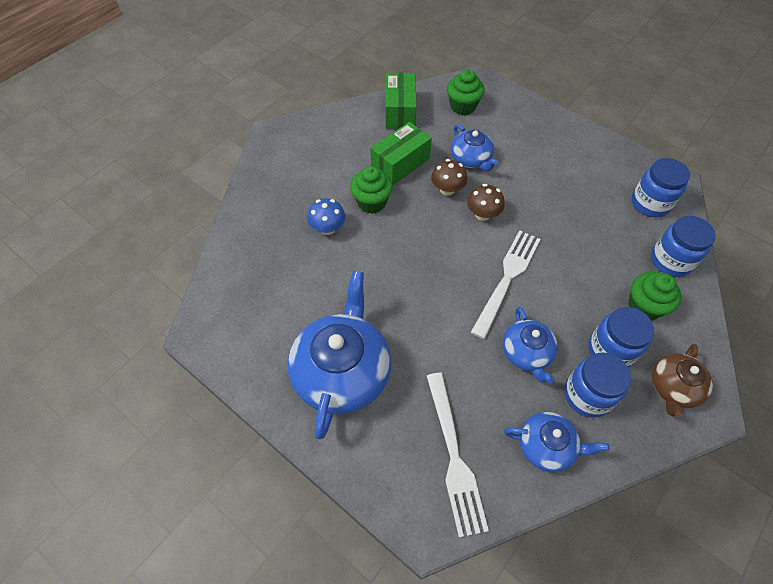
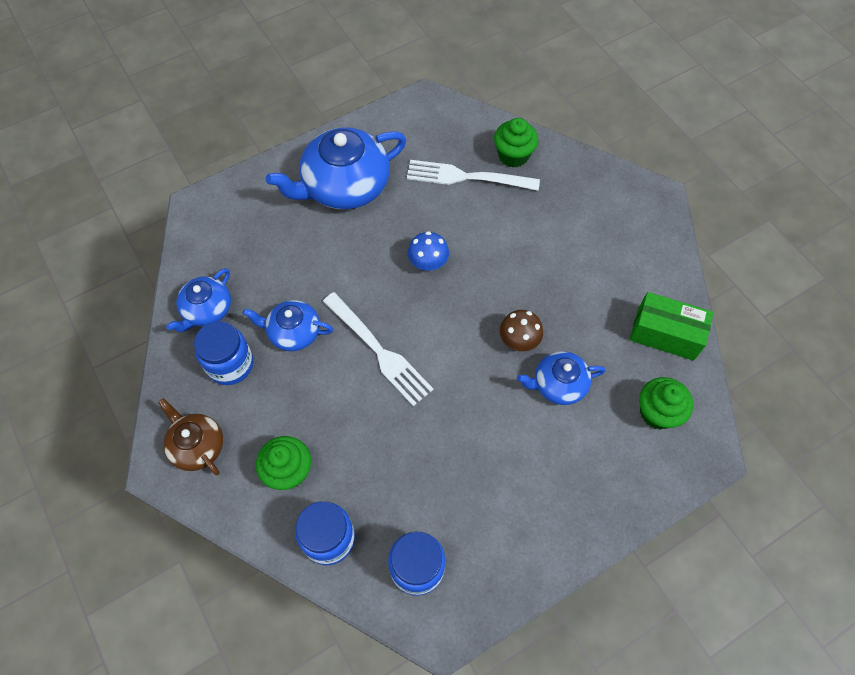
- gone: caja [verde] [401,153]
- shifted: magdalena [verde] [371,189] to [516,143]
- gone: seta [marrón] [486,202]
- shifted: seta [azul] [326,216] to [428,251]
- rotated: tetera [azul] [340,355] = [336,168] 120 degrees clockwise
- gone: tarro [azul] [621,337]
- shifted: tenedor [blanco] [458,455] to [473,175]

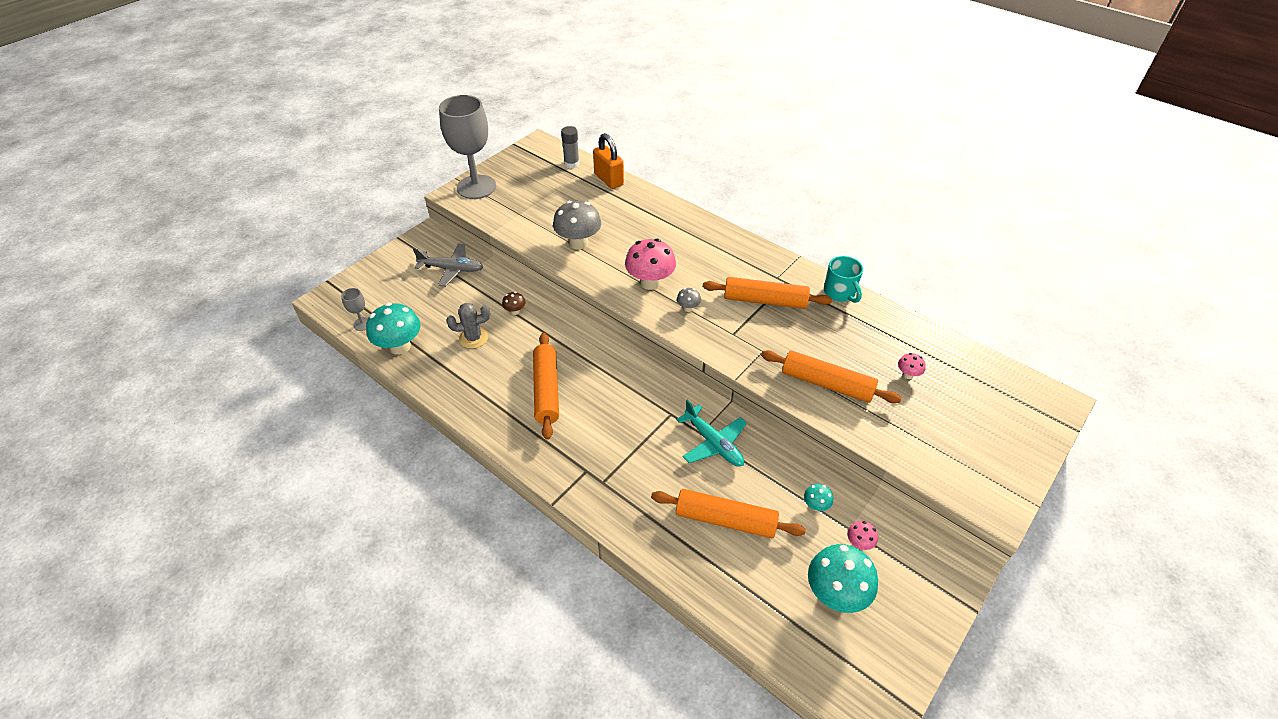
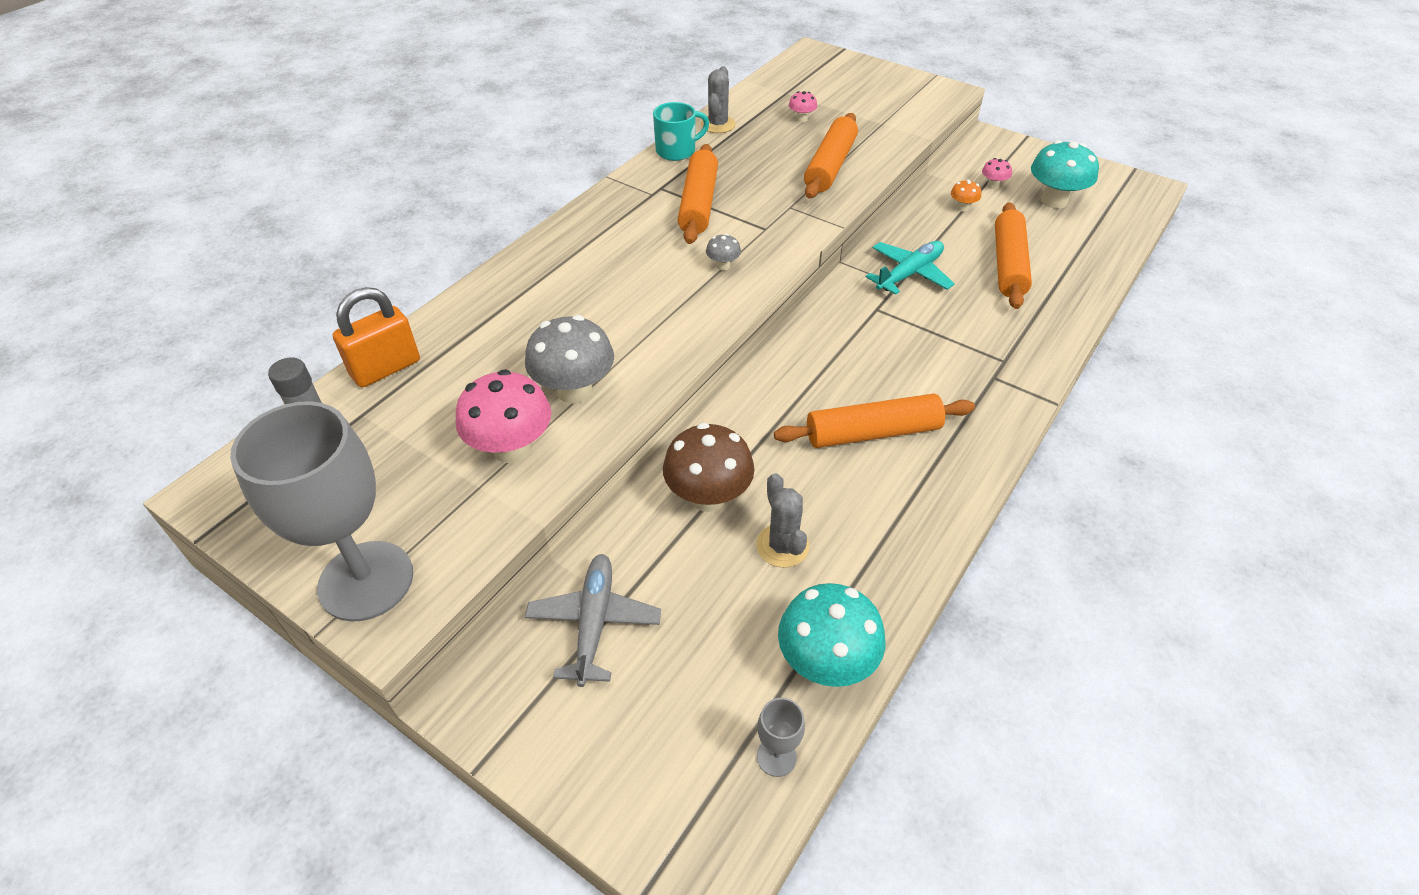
- shifted: seta [rosa] [650,264] to [504,416]
- scaled: seta [marrón] [514,303] = [709,467] x2.13
- repainted: seta [turquesa] [818,497] to seta [naranja] [966,195]
- new: cactus [gris] [718,99]

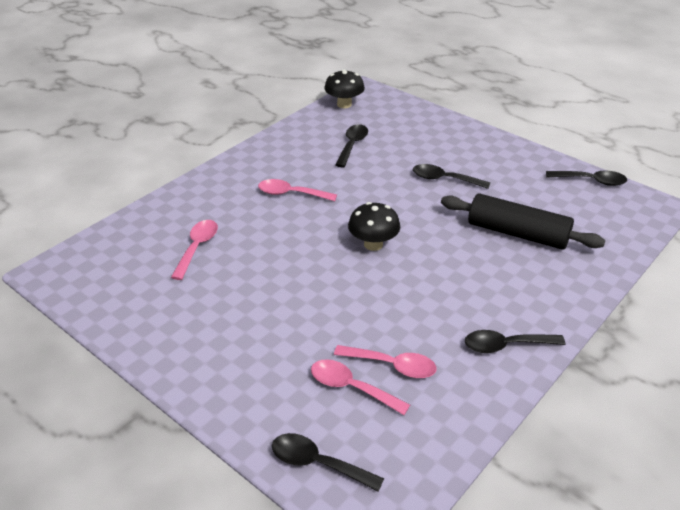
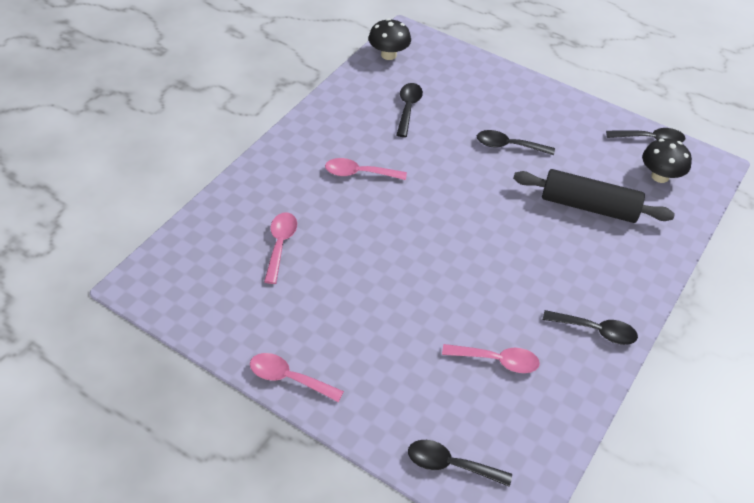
- shifted: seta [negro] [374,226] to [667,160]
- rotated: cuchara [negro] [515,341] = [590,327] 150 degrees counterclockwise
- shifted: cuchara [rosa] [360,387] to [297,377]

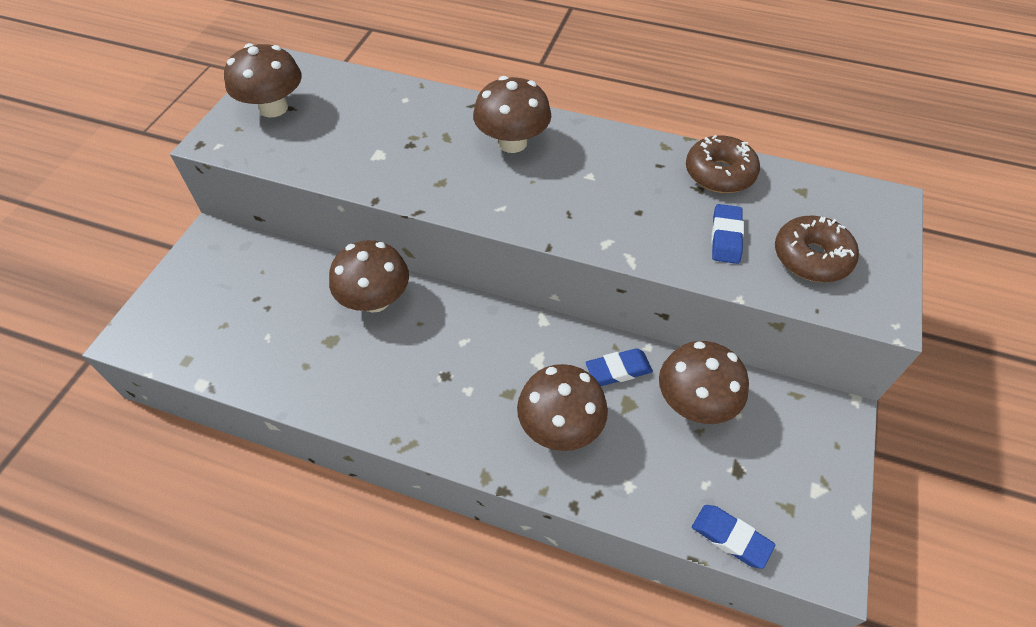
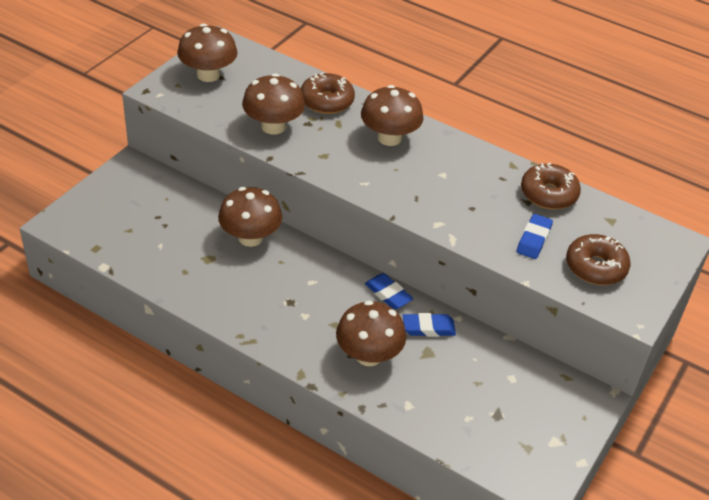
- shifted: seta [marrón] [704,382] to [273,103]
- shifted: goma de borrar [azul] [733,537] to [389,291]
- new: rosquilla [marrón] [328,93]

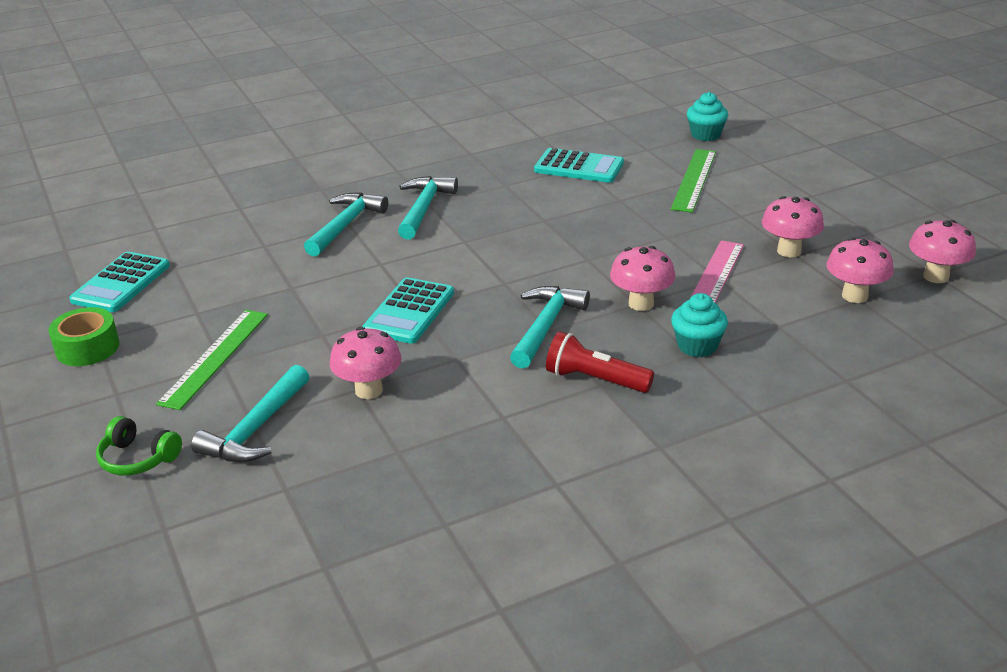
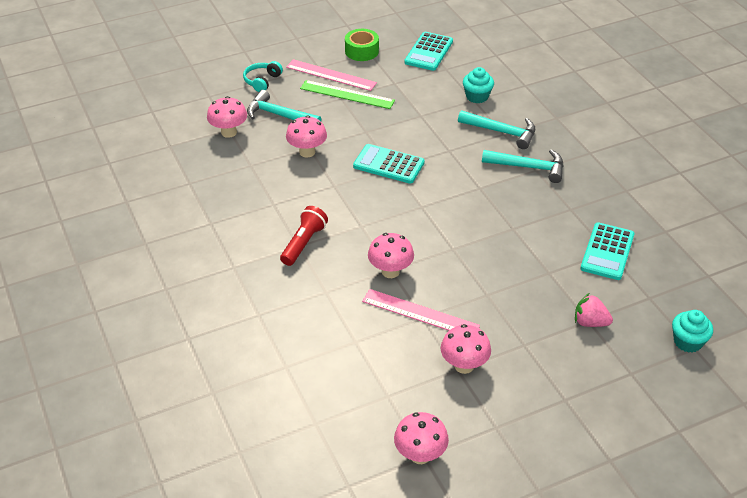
- swapped: regla [verde] [693,180] to fresa [rosa] [594,310]
- shifted: seta [rosa] [860,270] to [227,117]
- rotated: calculadora [turquesa] [119,281] = [428,51] 90 degrees counterclockwise
- gone: martillo [turquesa] [550,327]
- shifted: magdalena [turquesa] [699,325] to [478,85]
- repainted: auriculares [verde] [139,445] to auriculares [turquesa] [263,76]
- new: regla [rosa] [331,75]

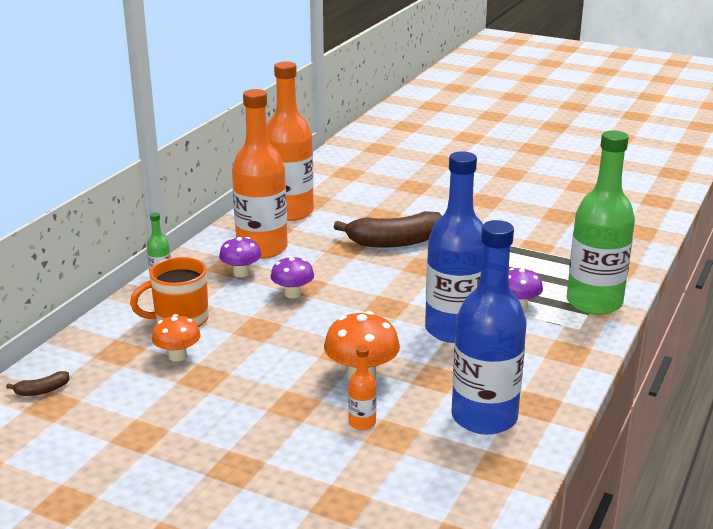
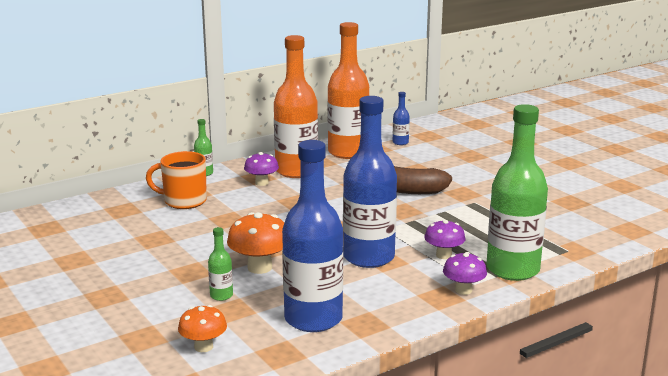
- shifted: seta [morado] [292,277] to [465,273]
- shifted: seta [naranja] [176,338] to [202,328]
- repainted: botella [naranja] [362,388] to botella [verde] [220,264]
- gone: plátano [marrón] [37,383]
- new: botella [azul] [401,118]

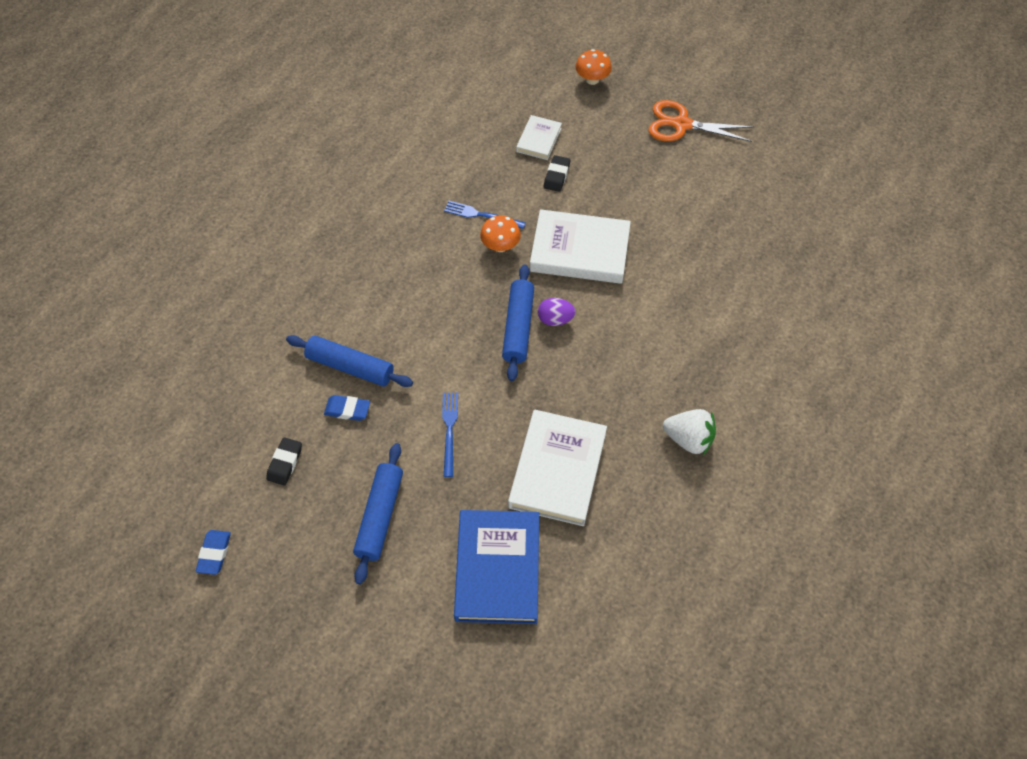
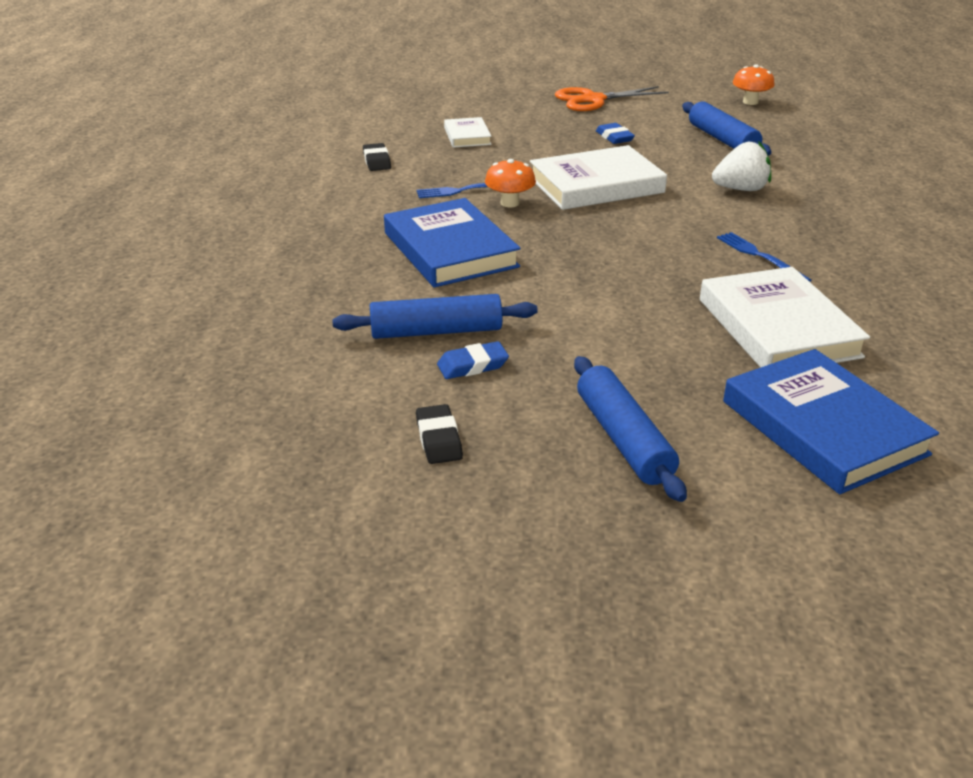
- shifted: seta [naranja] [593,67] to [754,85]
- shifted: goma de borrar [negro] [557,173] to [377,157]
- shifted: rodillo [azul] [518,322] to [726,129]
- gone: huevo [morado] [557,312]
- shifted: tenedor [azul] [450,435] to [764,257]
- shifted: fresa [blanco] [689,432] to [741,166]
- shifted: goma de borrar [azul] [213,552] to [615,133]
- new: libro [azul] [452,243]

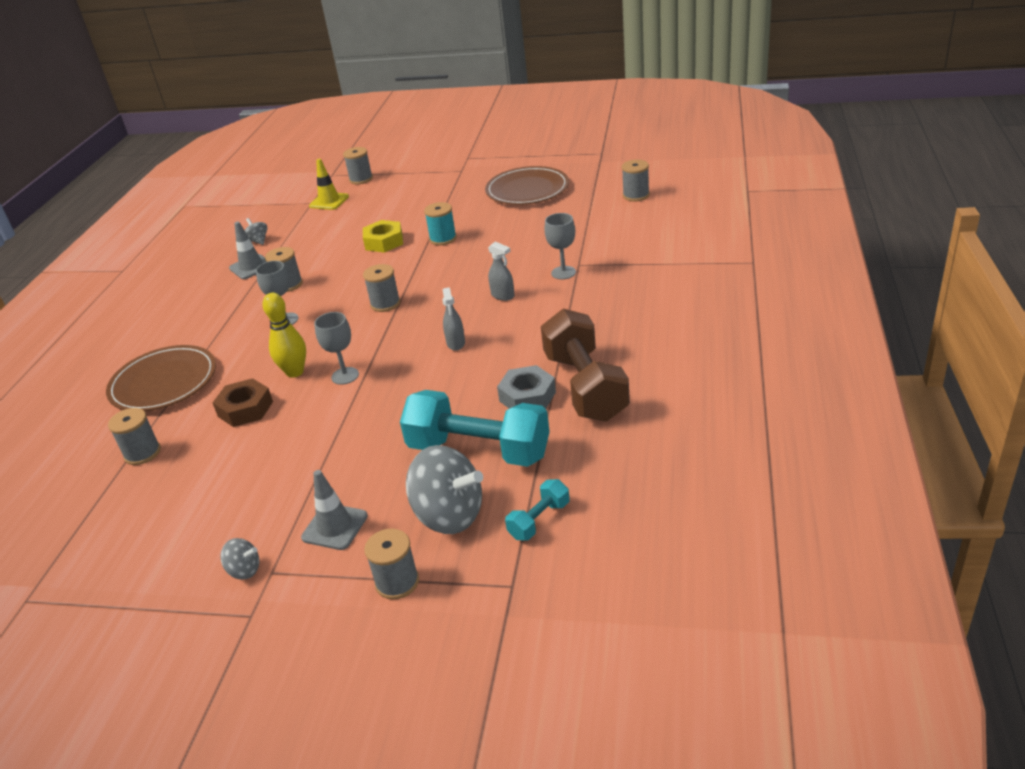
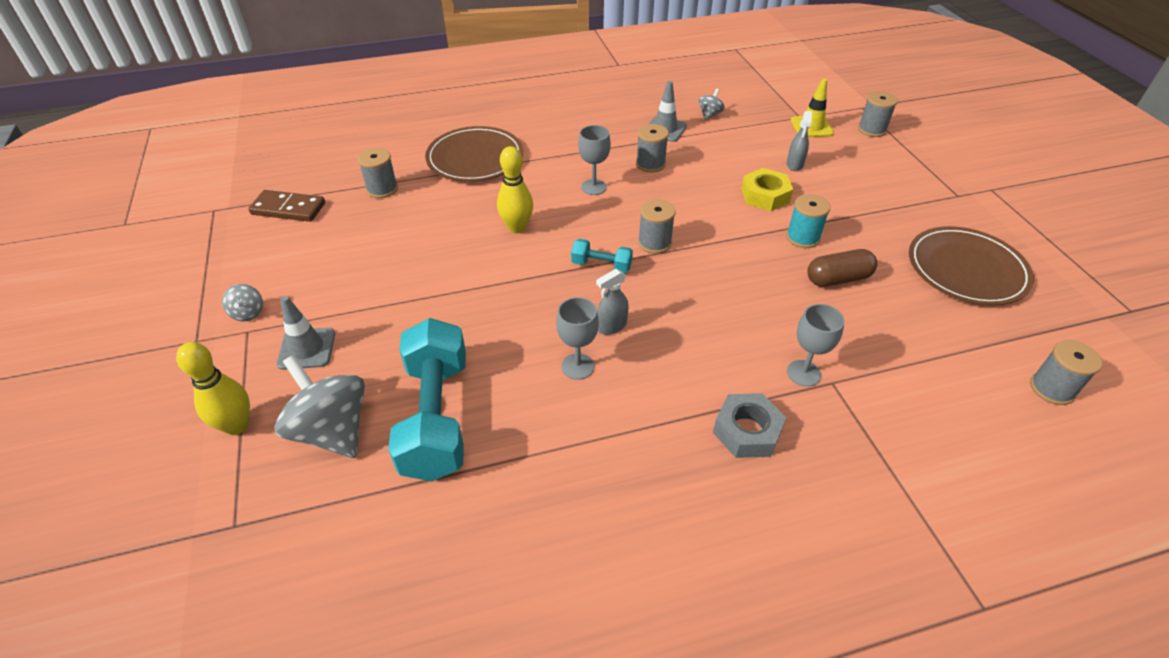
- shifted: pulverizador [gris] [501,271] to [799,141]
- gone: mancuerna [marrón] [585,365]
- shifted: copa [gris] [336,348] to [577,338]
- shifted: tuerca [gris] [526,387] to [749,425]
- gone: tuerca [marrón] [243,402]
- rotated: peonza [gris] [444,489] = [319,406] 135 degrees clockwise
- shifted: mancuerna [turquesa] [537,510] to [602,256]
- swapped: carrete [gris] [391,564] to bolo [amarillo] [213,388]
- new: ficha de dominó [marrón] [286,206]
- new: cápsula [marrón] [842,268]

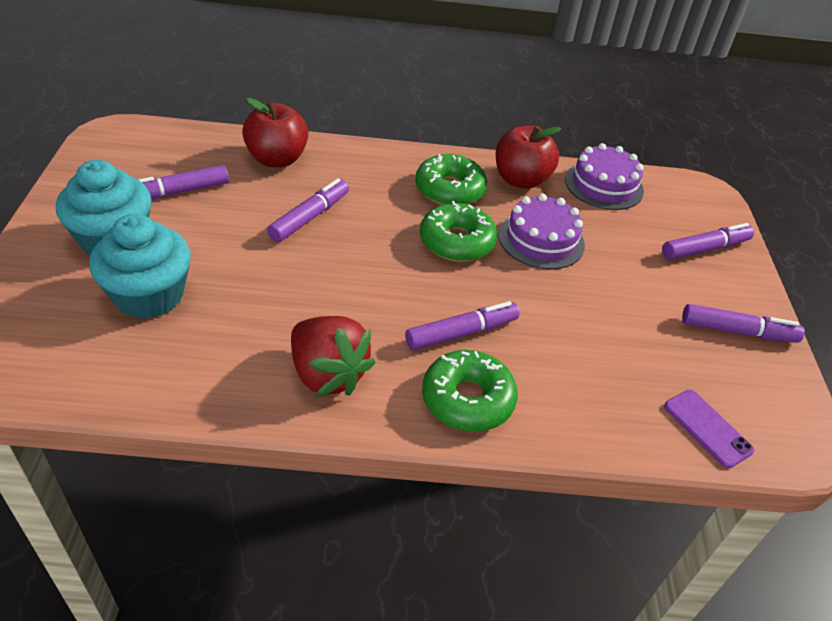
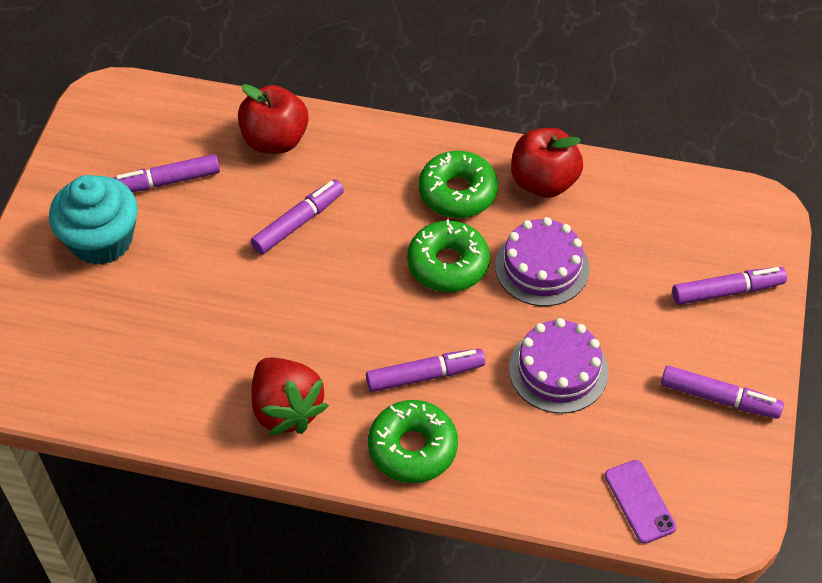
- shifted: tarta [morado] [604,176] to [558,366]
- gone: magdalena [turquesa] [140,266]

